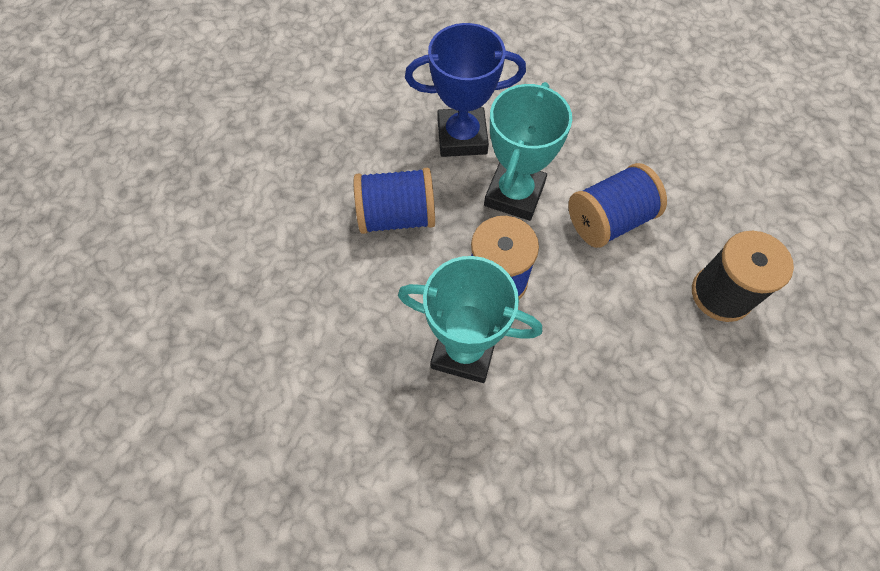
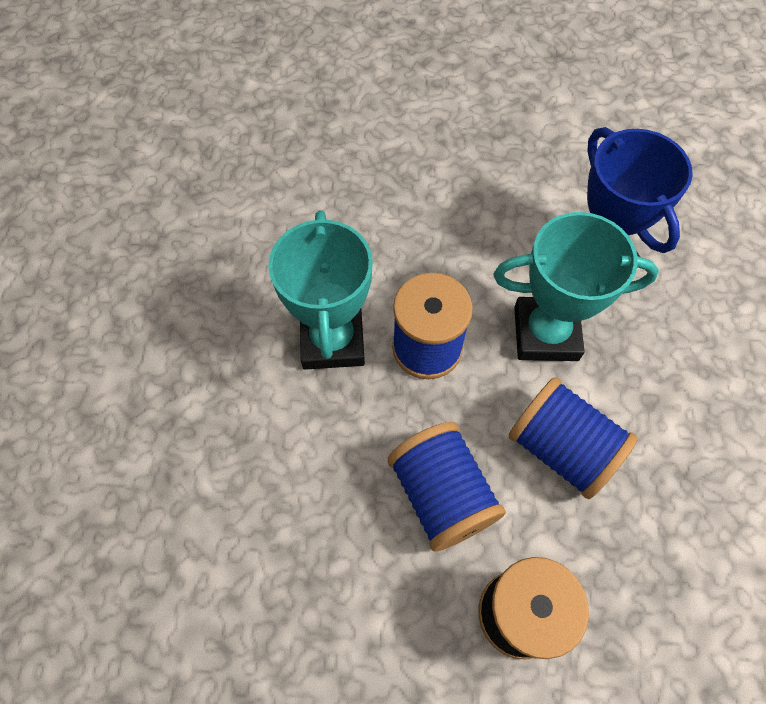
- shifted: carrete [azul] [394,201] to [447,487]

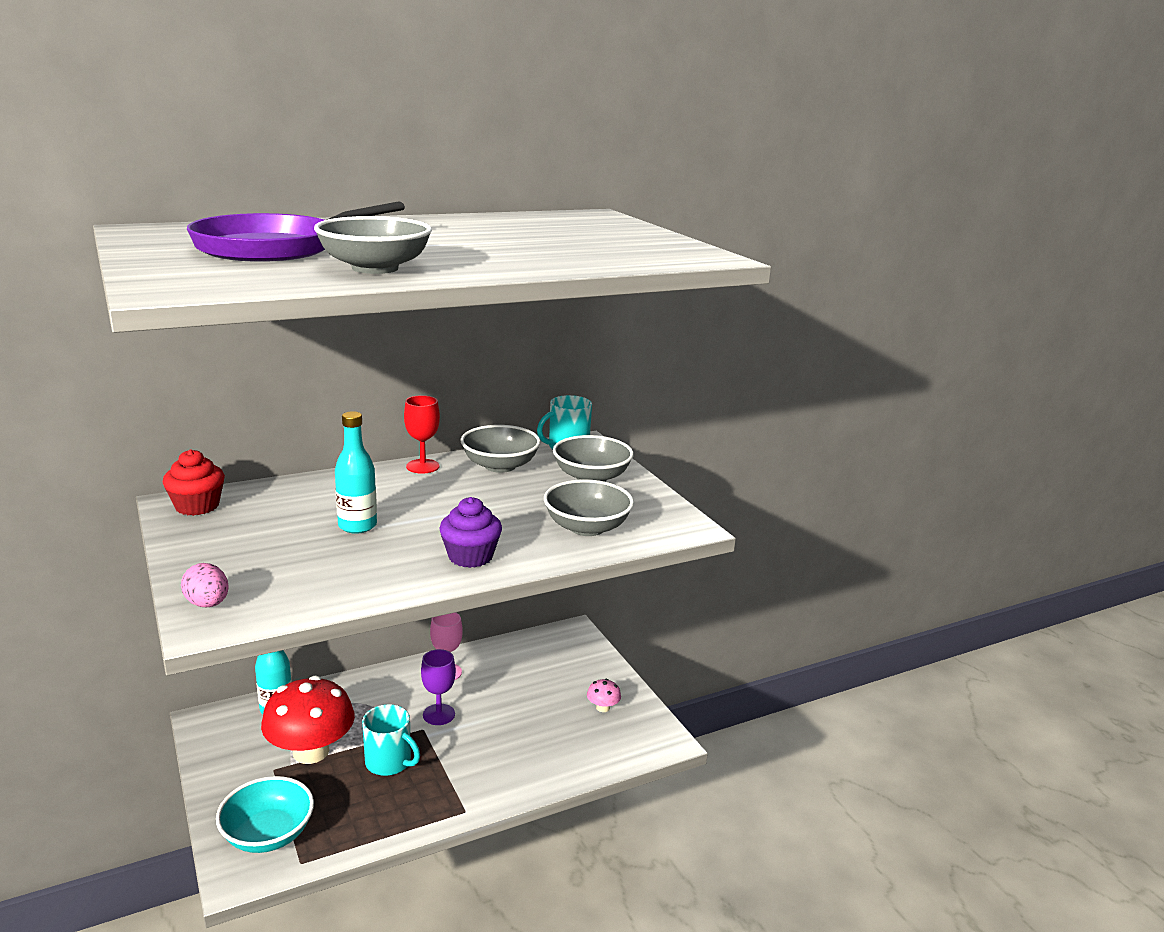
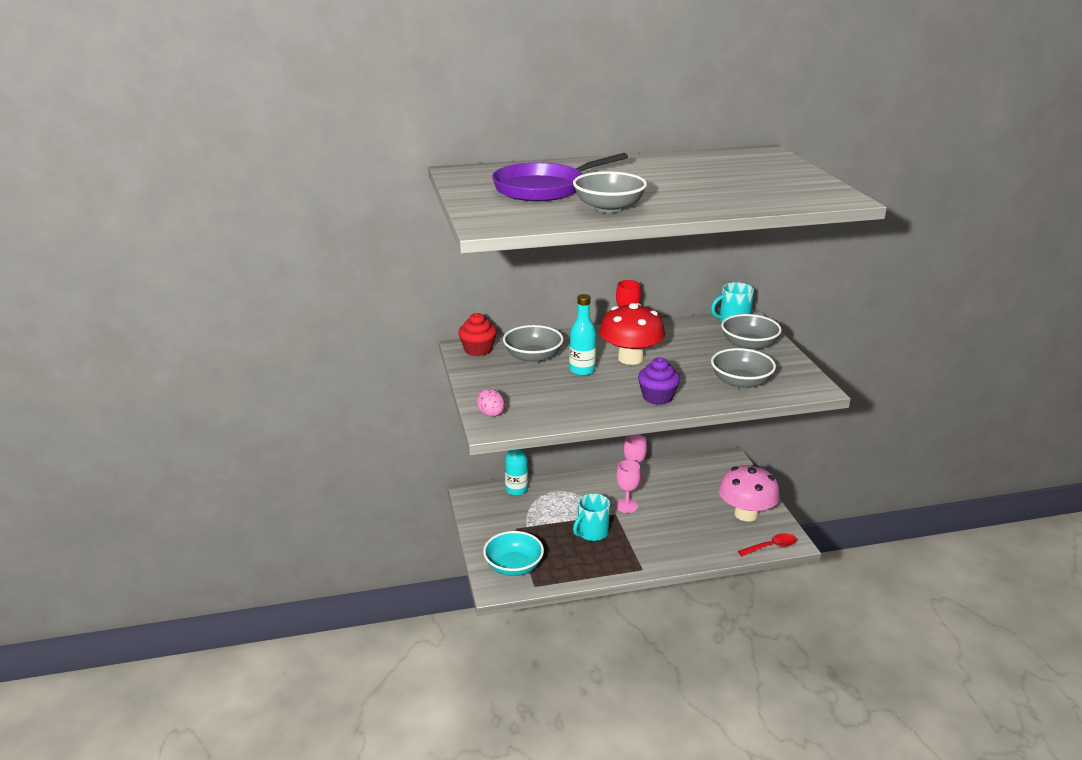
- shifted: cuenco [gris] [501,449] to [533,344]
- repainted: copa [morado] [438,687] to copa [rosa] [628,486]
- shifted: seta [rojo] [308,720] to [632,334]
- scaled: seta [rosa] [604,695] = [749,492] x2.37
- rotated: taza [turquesa] [391,740] = [591,517] 90 degrees clockwise
- new: cuchara [rojo] [767,544]

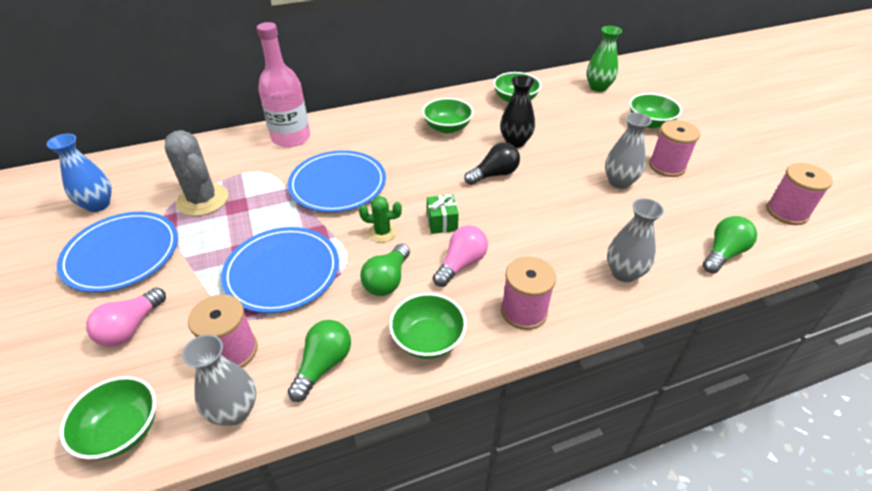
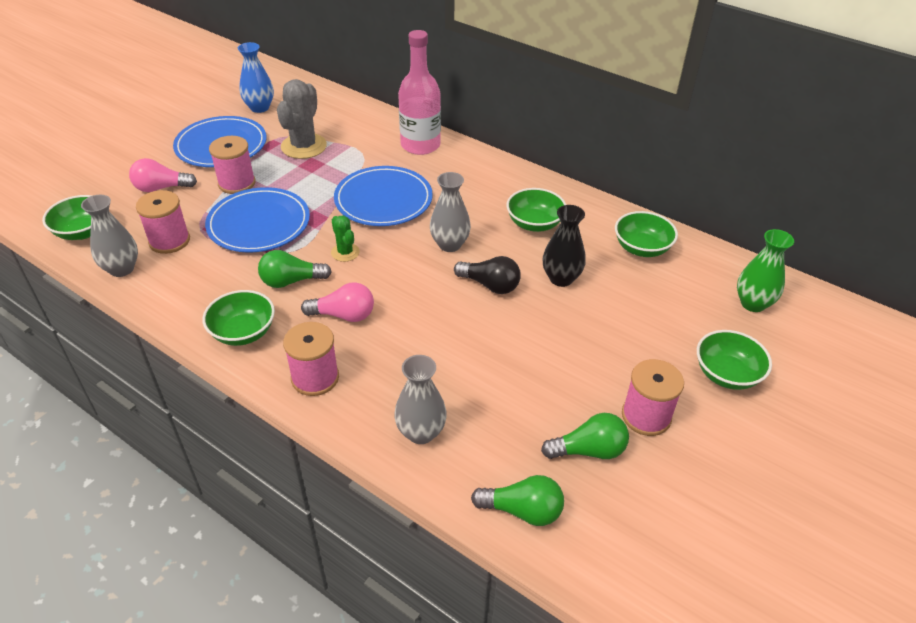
- shifted: florero [gris] [628,150] to [450,212]
- shifted: carrete [rosa] [800,194] to [232,165]
- gone: regalo [verde] [443,214]
- shifted: bombilla [verde] [319,361] to [585,436]

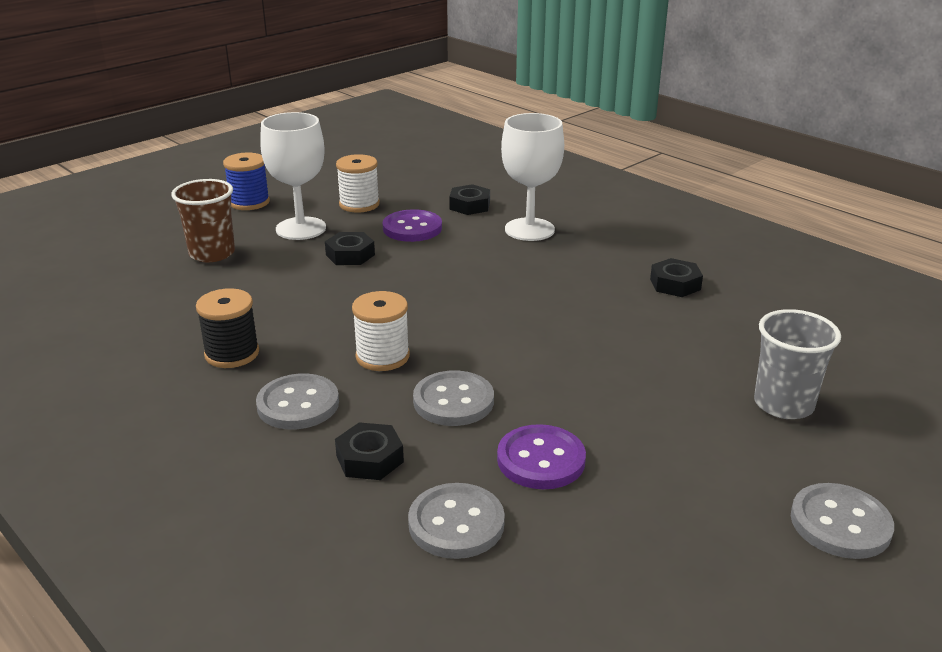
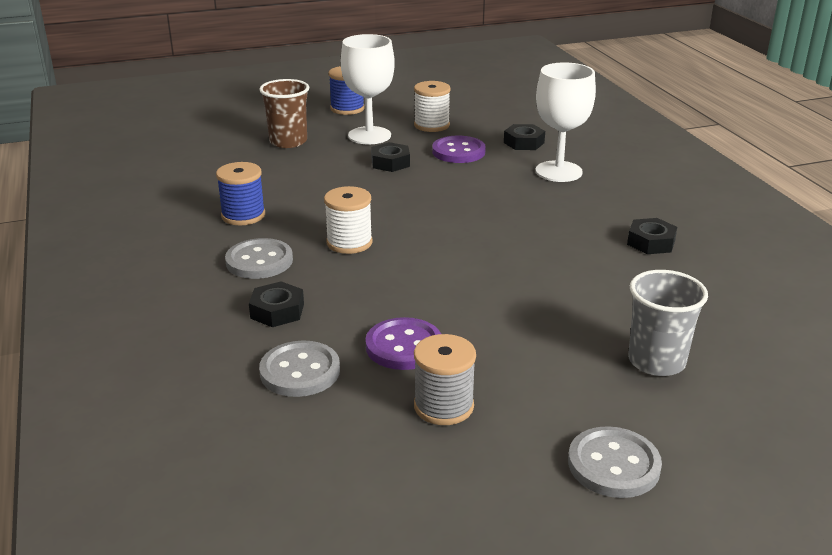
- repainted: carrete [negro] [227,328] to carrete [azul] [240,193]
- gone: botón [gris] [453,398]
- new: carrete [gris] [445,379]

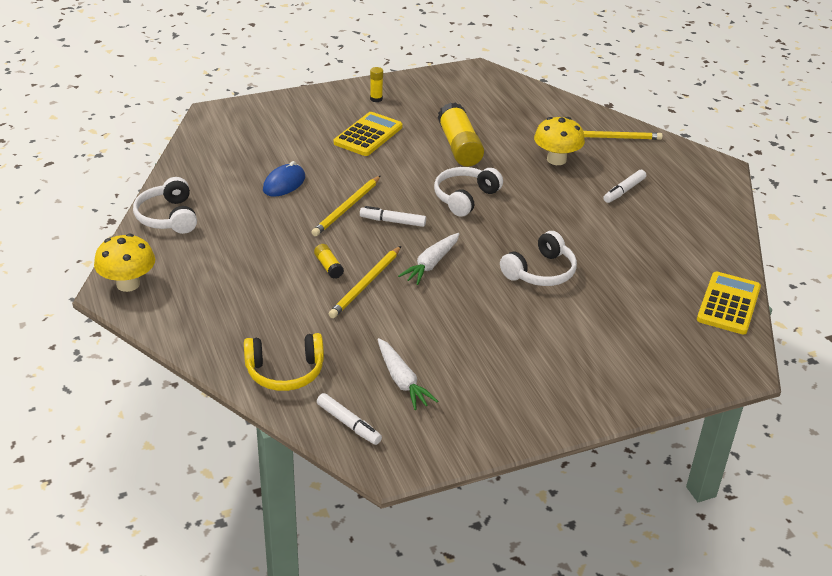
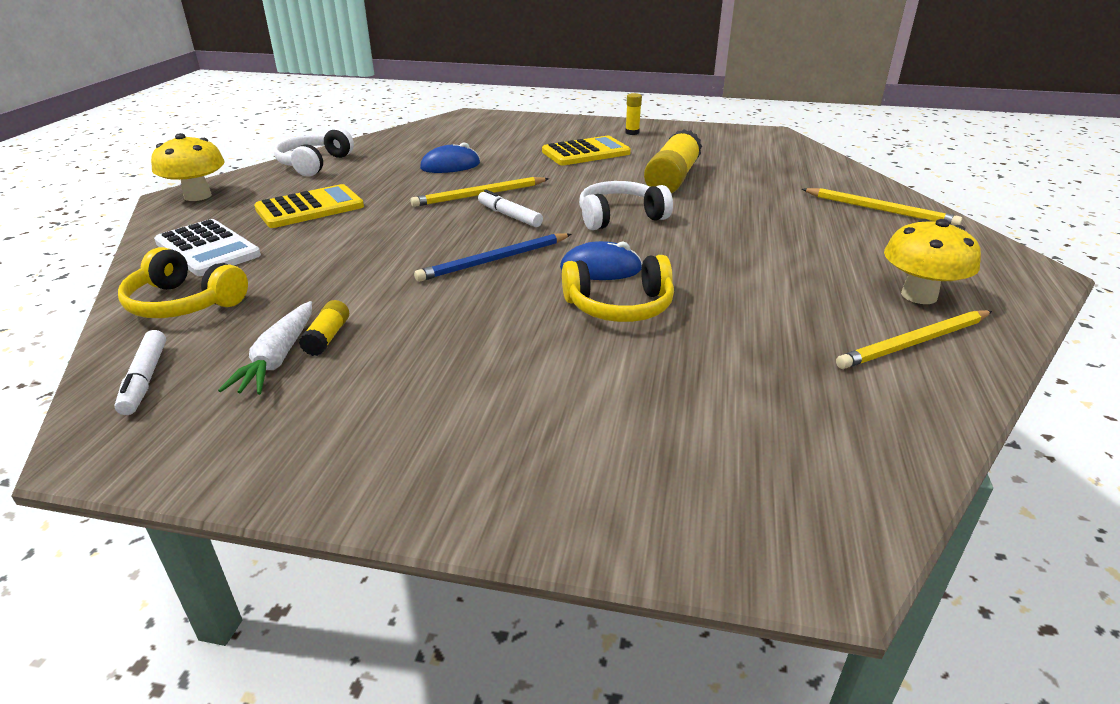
- shifted: seta [amarillo] [559,141] to [932,261]
- gone: rotulador [blanco] [624,186]
- repainted: auriculares [blanco] [538,258] to auriculares [amarillo] [618,288]
- swapped: zanahoria [blanco] [428,259] to lápiz [azul] [492,257]
- shifted: barra de pegamento [amarillo] [329,261] to [324,328]
- shifted: lápiz [amarillo] [365,282] to [914,339]
- shifted: calculadora [amarillo] [729,303] to [309,206]
- new: calculadora [blanco] [207,247]
- new: ratón [azul] [601,260]

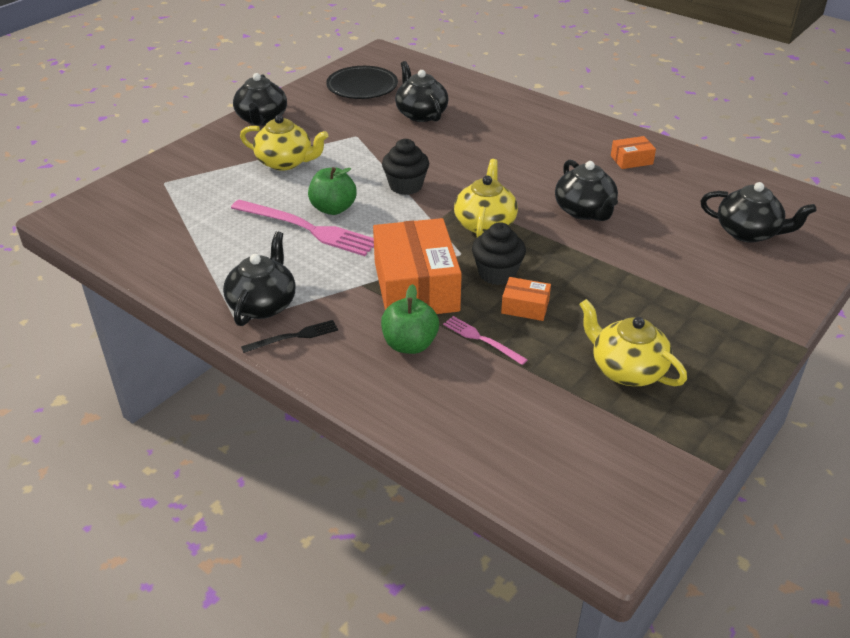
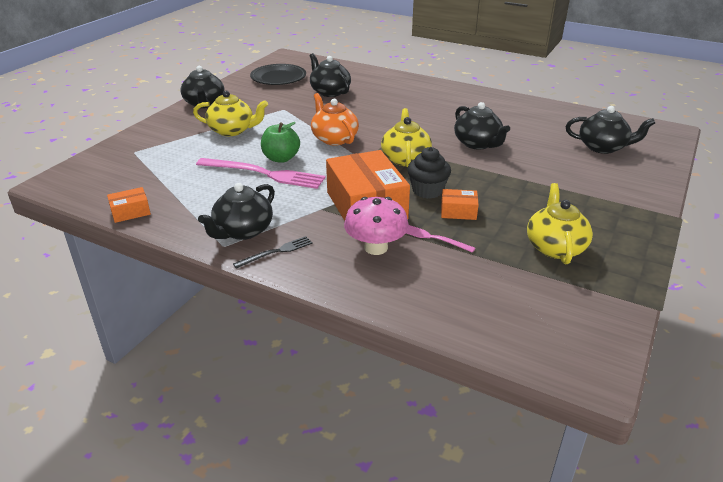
- shifted: caja [naranja] [633,152] to [129,205]
- swapped: magdalena [negro] [405,167] to tetera [naranja] [335,119]
- rotated: tetera [negro] [259,278] = [236,211] 150 degrees counterclockwise
- swapped: manzana [verde] [410,319] to seta [rosa] [376,226]
- rotated: tetera [amarillo] [633,342] = [560,223] 60 degrees clockwise

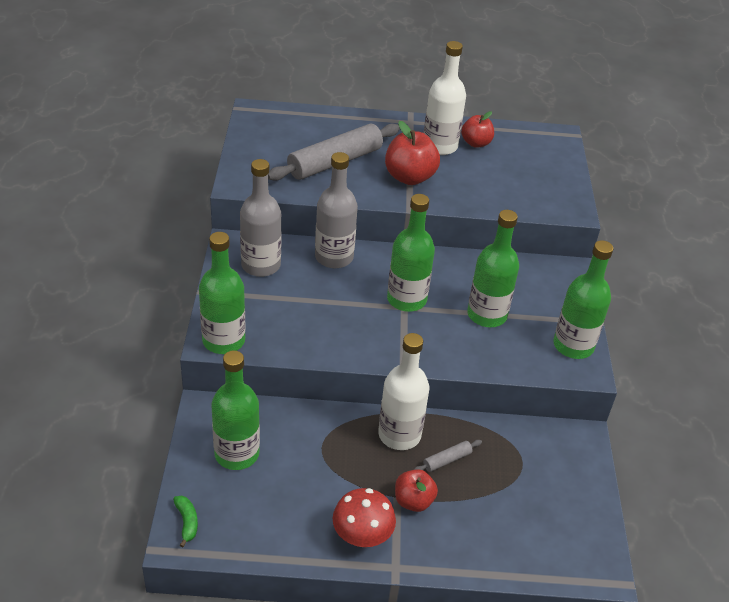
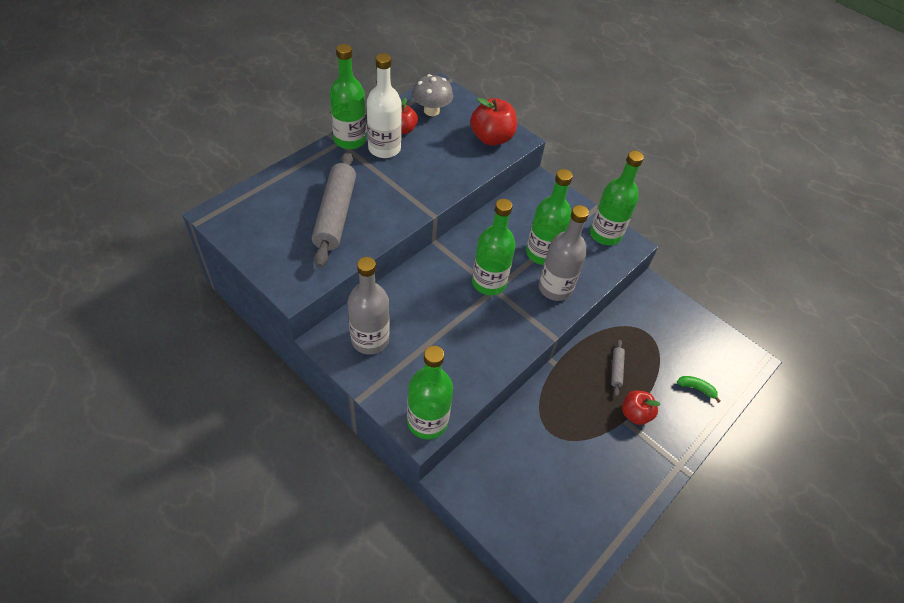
- shifted: manzana [rojo] [412,153] to [493,122]
- shifted: botella [gris] [336,210] to [564,253]
- gone: botella [blanco] [403,391]
- shifted: botella [verde] [235,410] to [348,96]
- gone: seta [rojo] [364,517]
- shifted: plátano [verde] [185,521] to [699,389]
- new: seta [gris] [432,95]

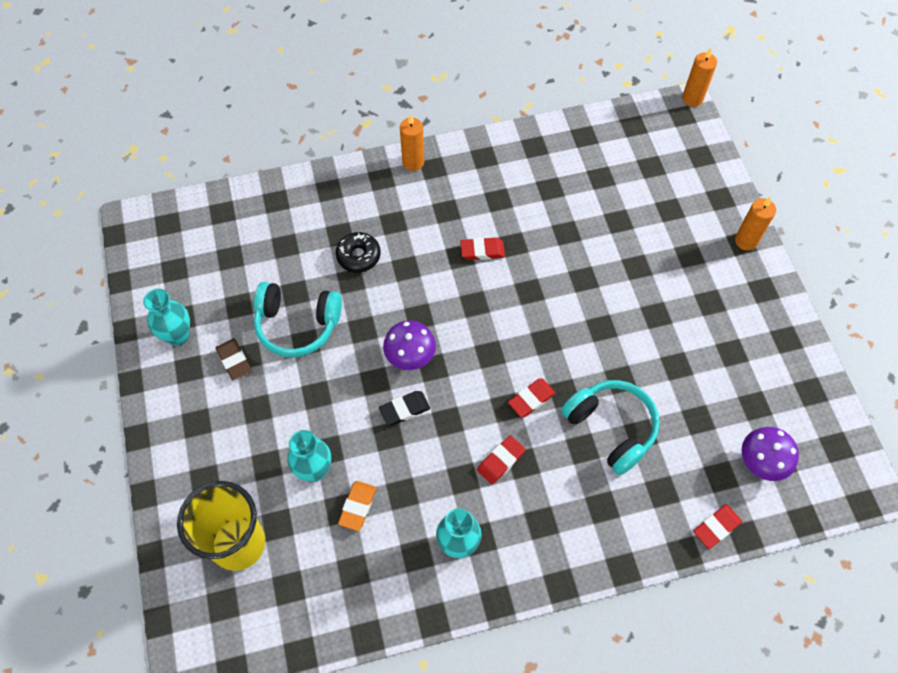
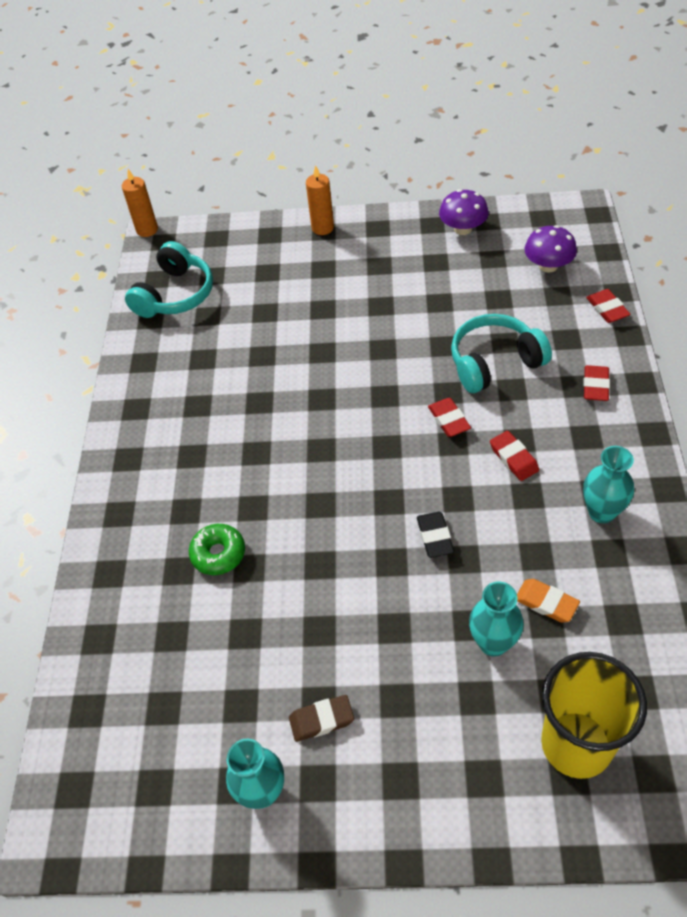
- gone: vela [naranja] [412,142]
- repainted: rosquilla [negro] [358,252] to rosquilla [verde] [217,549]
- shifted: goma de borrar [rojo] [482,248] to [596,383]
- shifted: auriculares [turquesa] [298,319] to [169,279]
- shifted: seta [morado] [409,345] to [464,212]

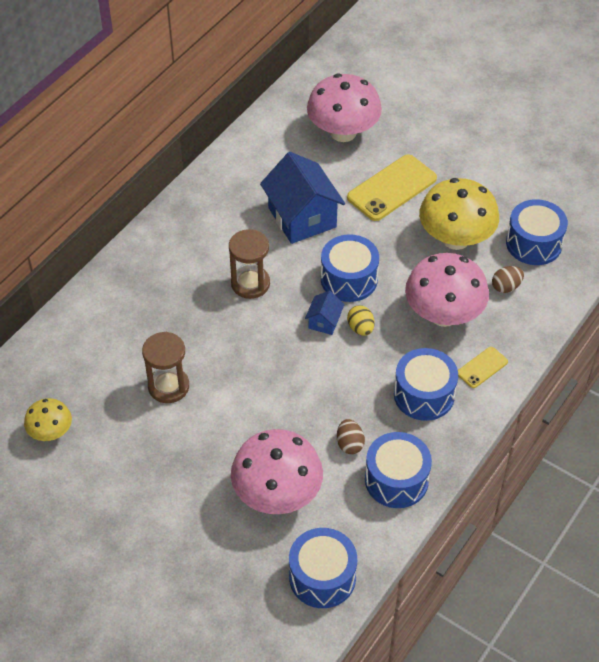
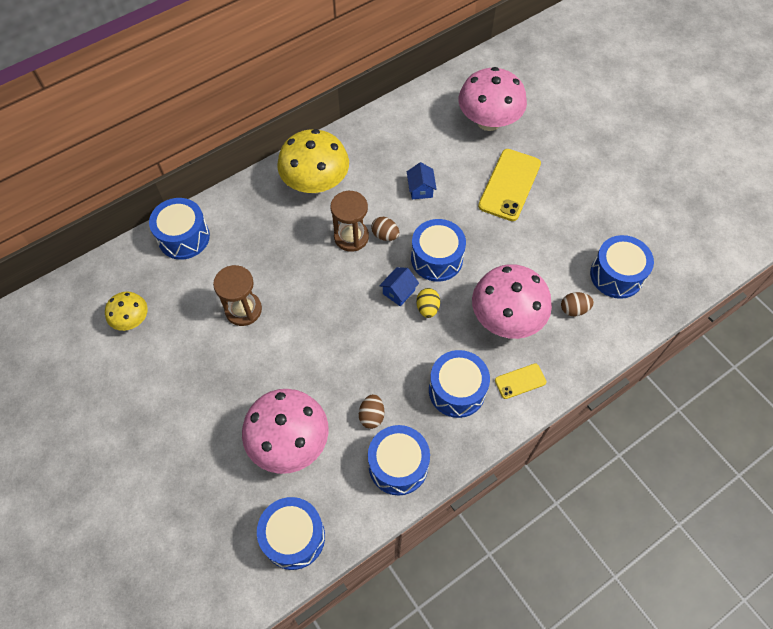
- scaled: casa [azul] [302,198] = [422,180] x0.47
- rotated: móvil [amarillo] [392,187] = [509,185] 45 degrees counterclockwise
- shifted: seta [amarillo] [459,214] to [313,161]
- new: tambor [azul] [179,229]
- new: huevo [marrón] [385,229]

